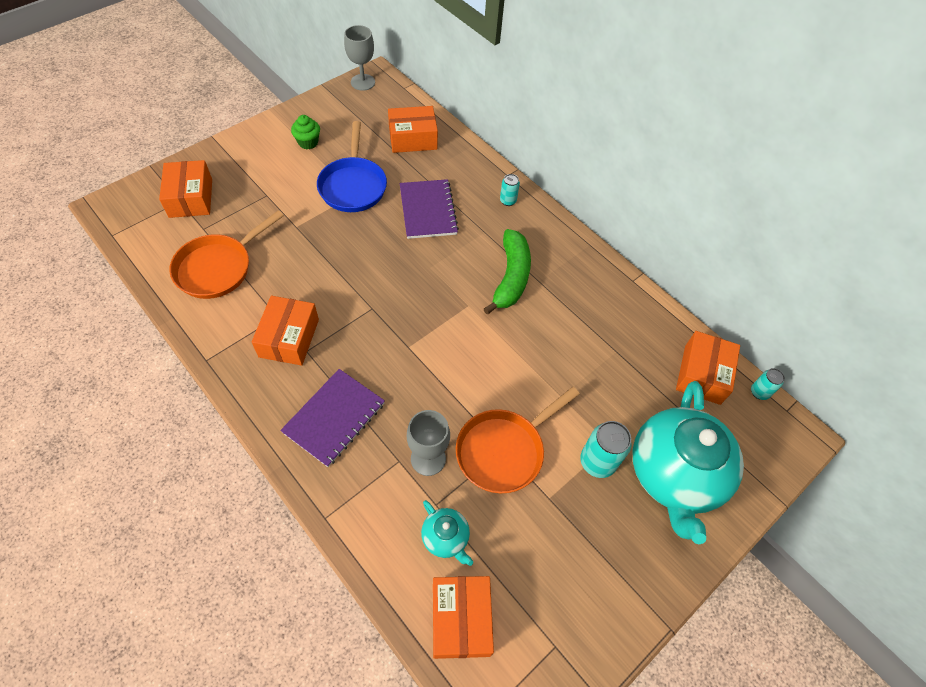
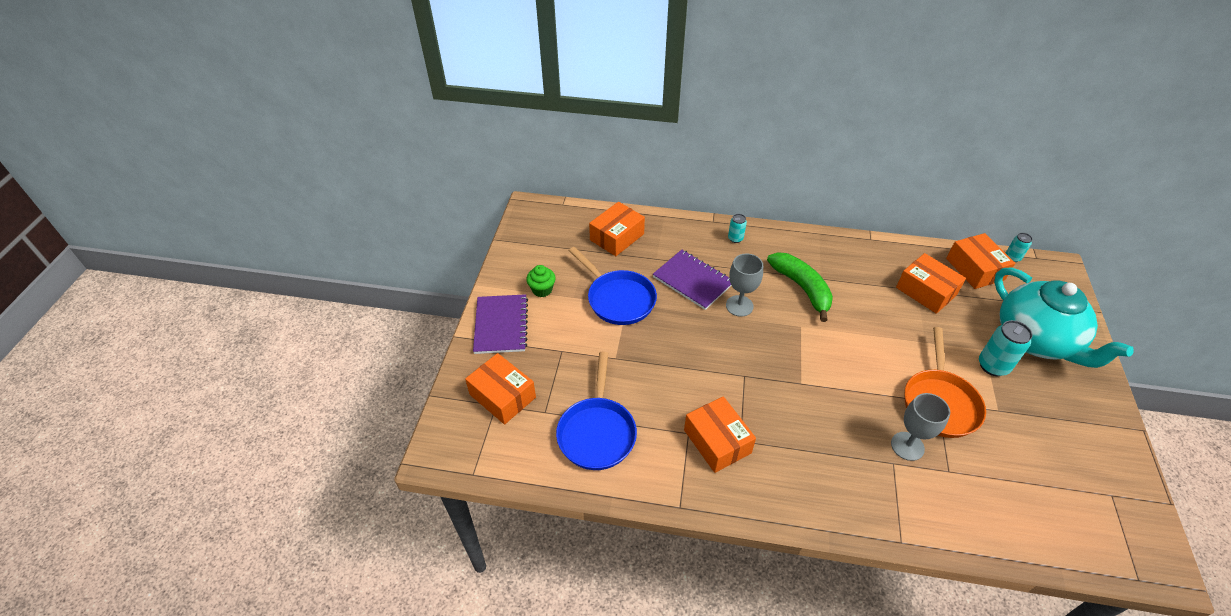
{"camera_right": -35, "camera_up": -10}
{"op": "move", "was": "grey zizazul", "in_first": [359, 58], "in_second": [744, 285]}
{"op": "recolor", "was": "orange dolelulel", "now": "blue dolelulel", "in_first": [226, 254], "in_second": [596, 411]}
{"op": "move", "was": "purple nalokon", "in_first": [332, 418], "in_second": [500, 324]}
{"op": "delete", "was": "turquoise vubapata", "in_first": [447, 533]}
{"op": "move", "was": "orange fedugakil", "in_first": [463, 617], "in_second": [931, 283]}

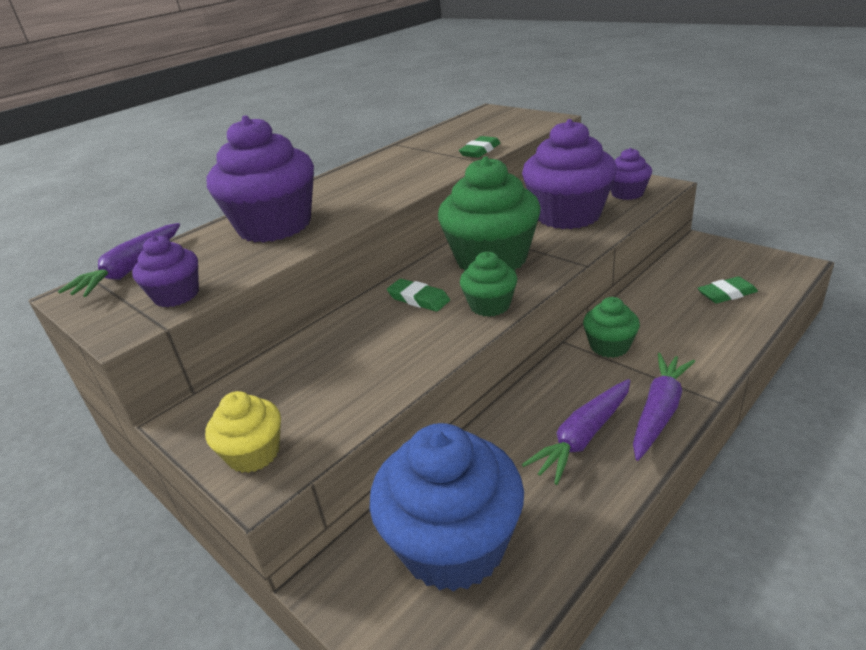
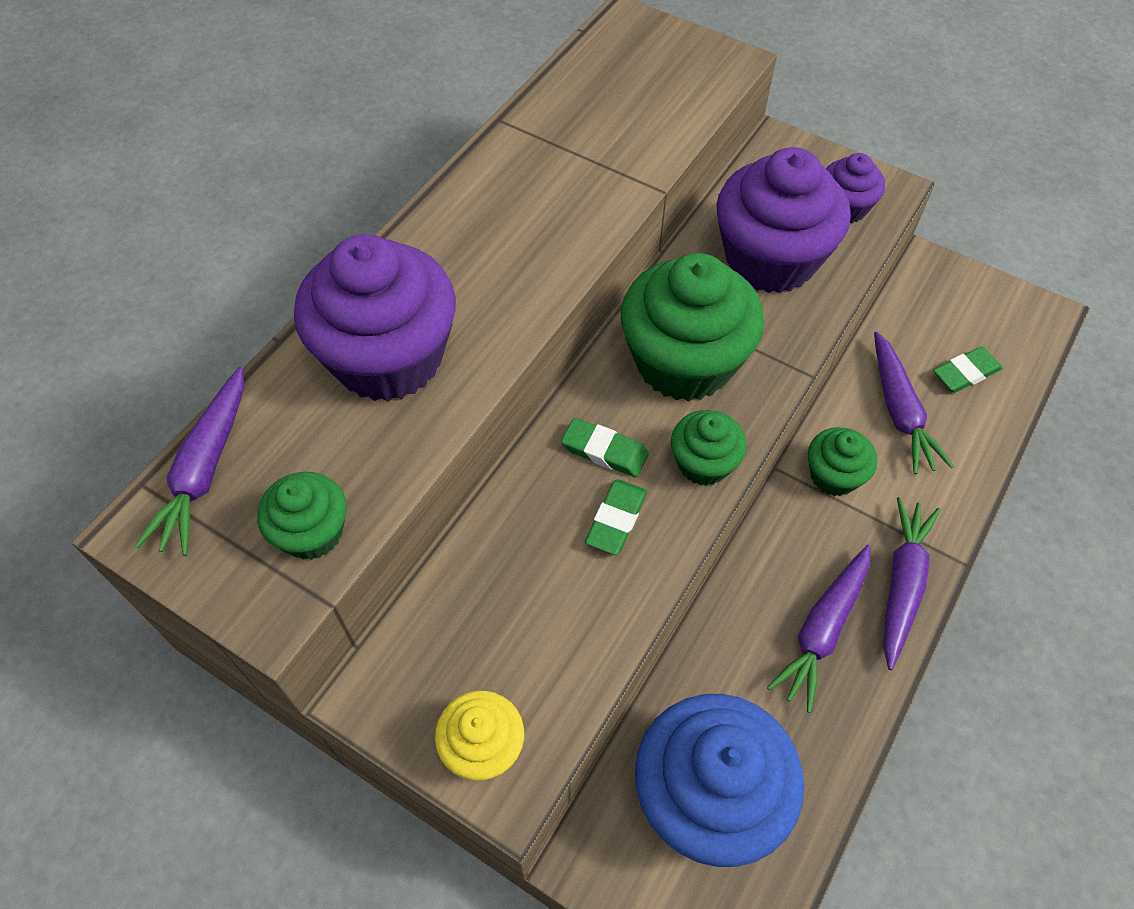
{"camera_right": -15, "camera_up": 25}
{"op": "move", "was": "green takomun", "in_first": [479, 147], "in_second": [616, 517]}
{"op": "recolor", "was": "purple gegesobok", "now": "green gegesobok", "in_first": [165, 271], "in_second": [302, 516]}
{"op": "insert", "now": "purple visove", "in_second": [914, 402]}

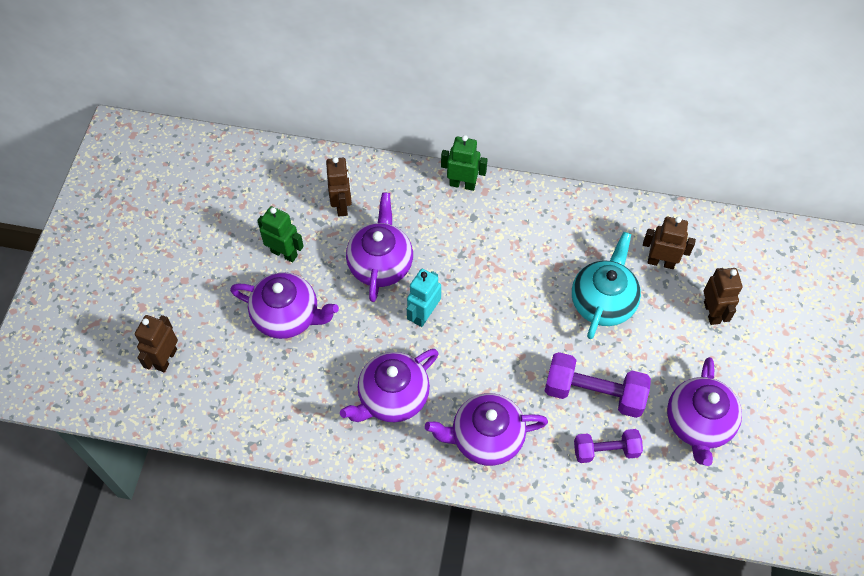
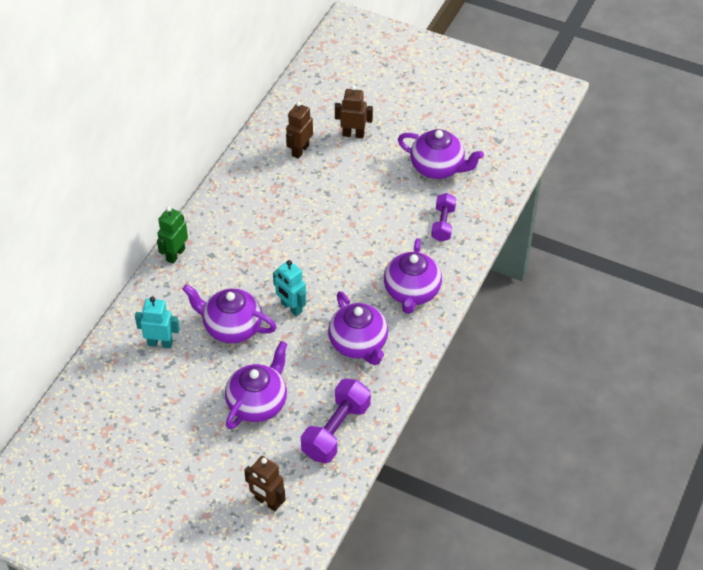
{"camera_right": -75, "camera_up": -10}
{"op": "recolor", "was": "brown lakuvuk", "now": "turquoise lakuvuk", "in_first": [339, 187], "in_second": [157, 322]}
{"op": "delete", "was": "green lakuvuk", "in_first": [280, 234]}
{"op": "delete", "was": "turquoise vubapata", "in_first": [606, 285]}
{"op": "move", "was": "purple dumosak", "in_first": [598, 385], "in_second": [336, 421]}

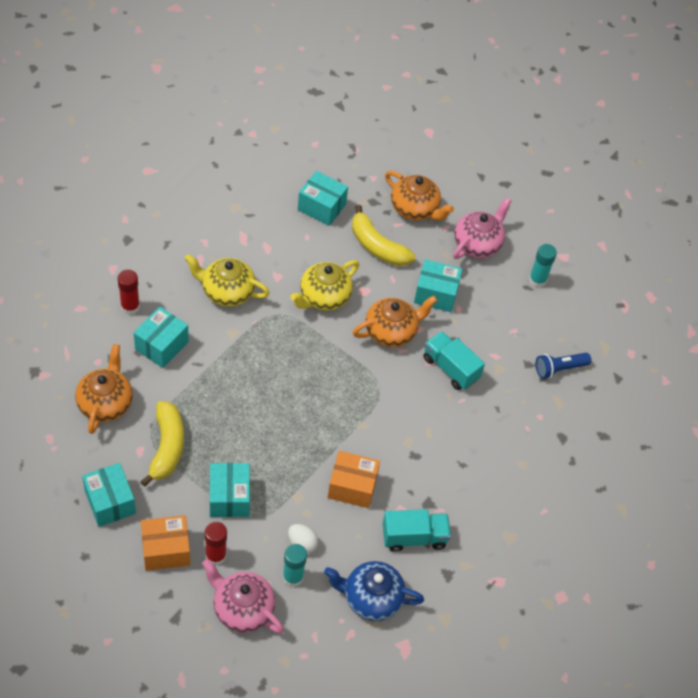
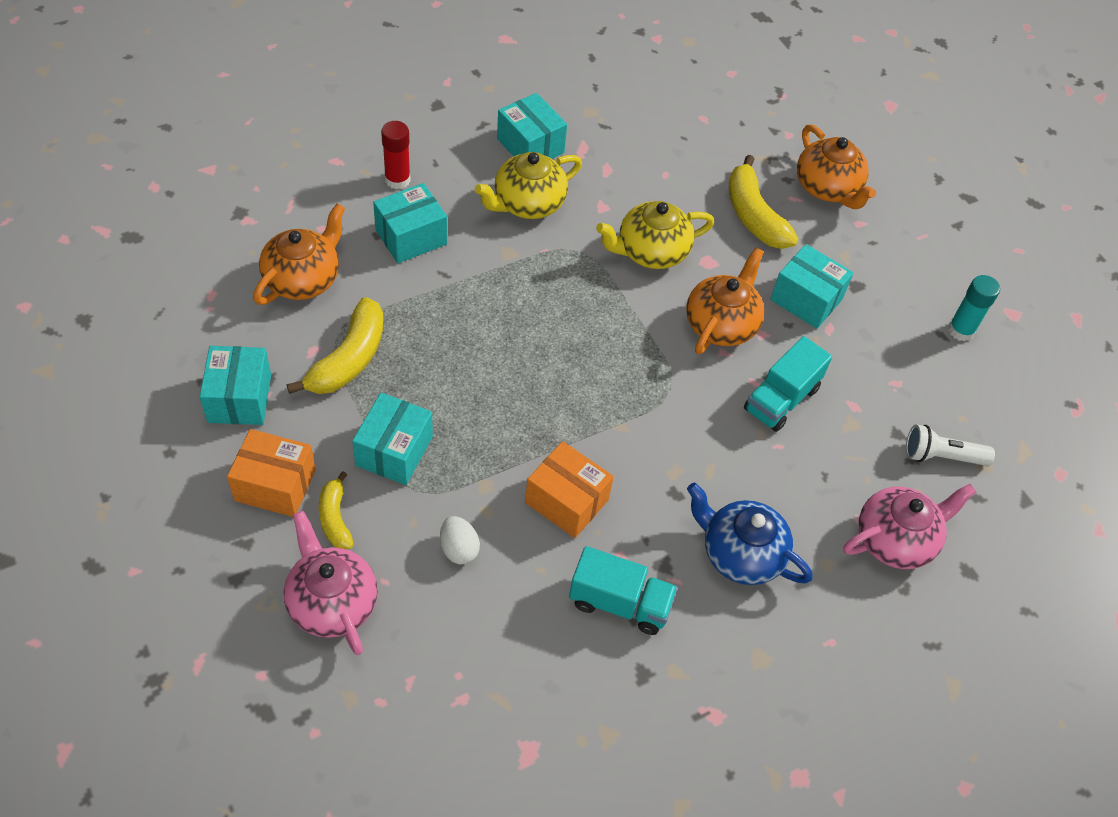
{"camera_right": 25, "camera_up": 0}
{"op": "move", "was": "turquoise fedugakil", "in_first": [323, 198], "in_second": [532, 126]}
{"op": "move", "was": "pink vubapata", "in_first": [482, 228], "in_second": [910, 526]}
{"op": "rotate", "was": "yellow vubapata", "in_first": [227, 280], "in_second": [528, 185], "clockwise": -75}
{"op": "rotate", "was": "orange vubapata", "in_first": [395, 321], "in_second": [725, 300], "clockwise": -60}
{"op": "rotate", "was": "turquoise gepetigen", "in_first": [454, 360], "in_second": [788, 384], "clockwise": -120}
{"op": "recolor", "was": "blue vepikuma", "now": "white vepikuma", "in_first": [563, 366], "in_second": [950, 445]}
{"op": "replace", "was": "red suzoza", "now": "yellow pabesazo", "in_first": [216, 543], "in_second": [336, 510]}
{"op": "delete", "was": "turquoise suzoza", "in_first": [295, 565]}
{"op": "move", "was": "blue vubapata", "in_first": [374, 591], "in_second": [750, 533]}

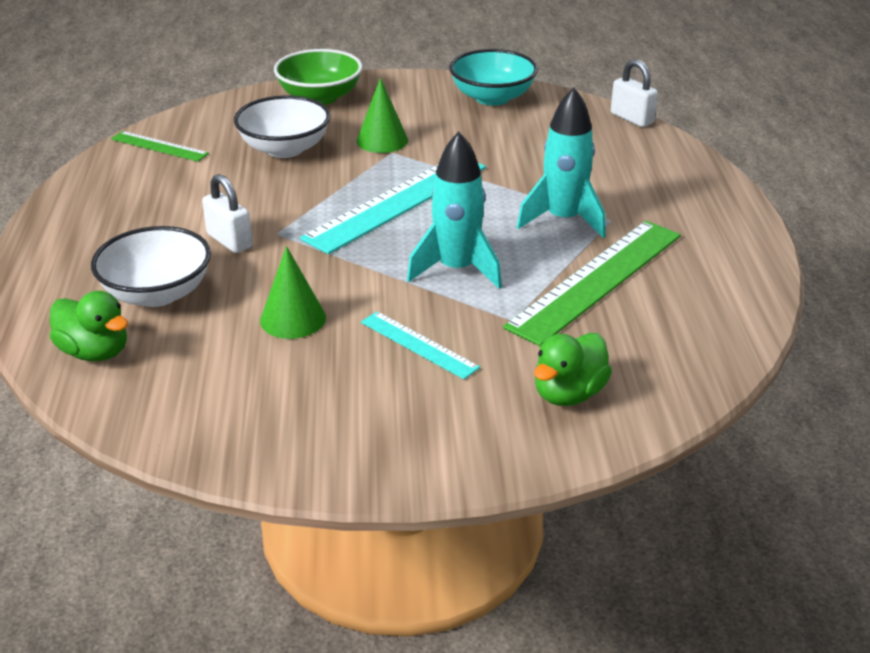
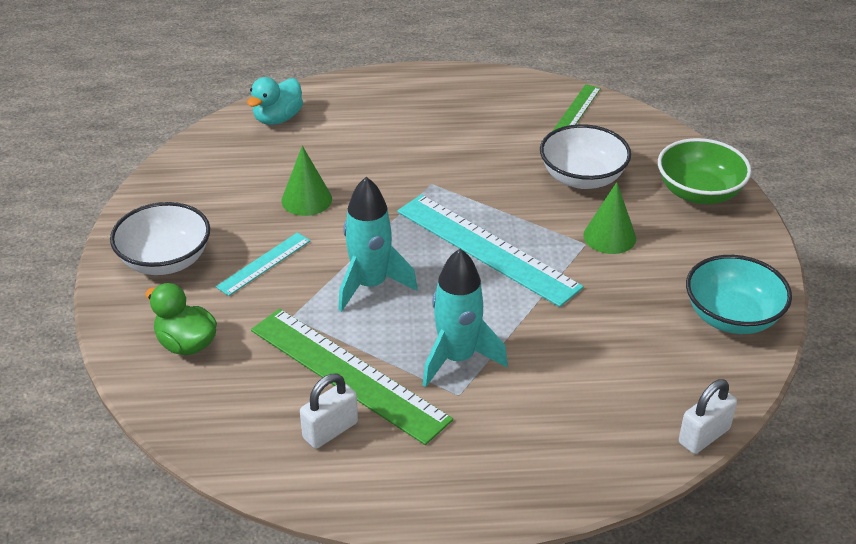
{"camera_right": 90, "camera_up": 5}
{"op": "move", "was": "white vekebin", "in_first": [227, 213], "in_second": [329, 411]}
{"op": "move", "was": "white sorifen", "in_first": [151, 266], "in_second": [160, 238]}
{"op": "recolor", "was": "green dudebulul", "now": "turquoise dudebulul", "in_first": [89, 326], "in_second": [275, 101]}

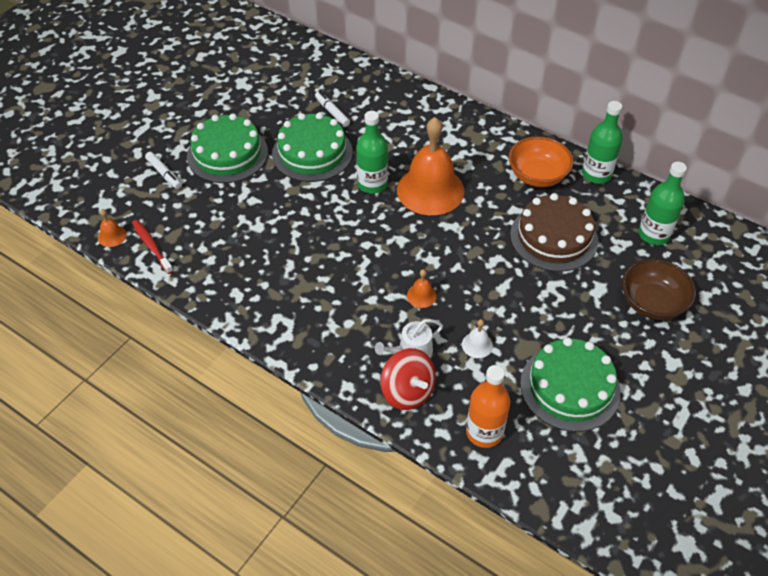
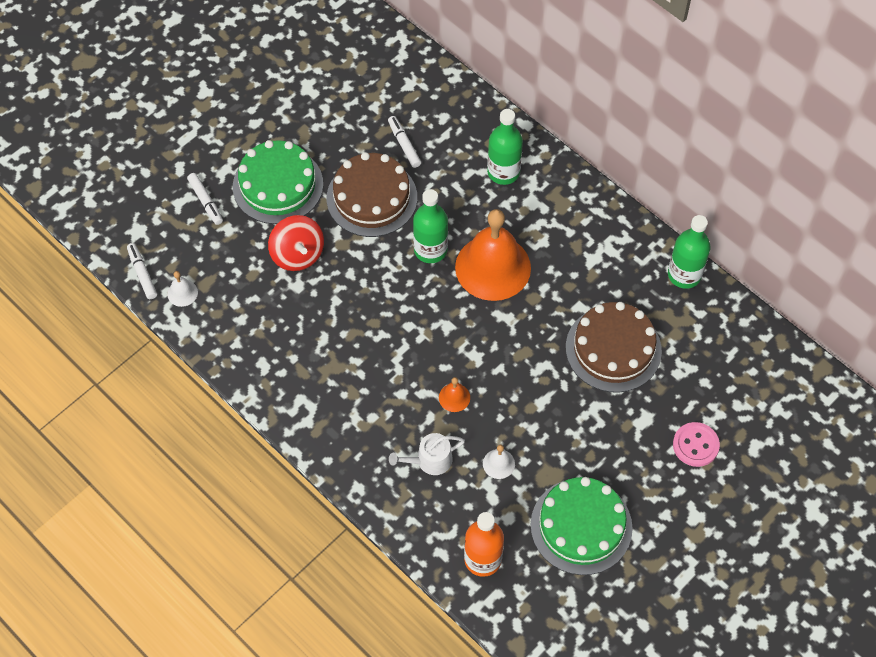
{"camera_right": 10, "camera_up": 10}
{"op": "recolor", "was": "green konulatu", "now": "brown konulatu", "in_first": [312, 147], "in_second": [372, 194]}
{"op": "delete", "was": "orange sorifen", "in_first": [541, 161]}
{"op": "move", "was": "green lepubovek", "in_first": [663, 203], "in_second": [505, 147]}
{"op": "replace", "was": "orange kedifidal", "now": "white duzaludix", "in_first": [112, 228], "in_second": [142, 271]}
{"op": "replace", "was": "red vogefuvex", "now": "white kedifidal", "in_first": [153, 247], "in_second": [182, 289]}
{"op": "replace", "was": "brown sorifen", "now": "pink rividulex", "in_first": [659, 289], "in_second": [696, 444]}
{"op": "move", "was": "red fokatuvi", "in_first": [408, 379], "in_second": [296, 243]}

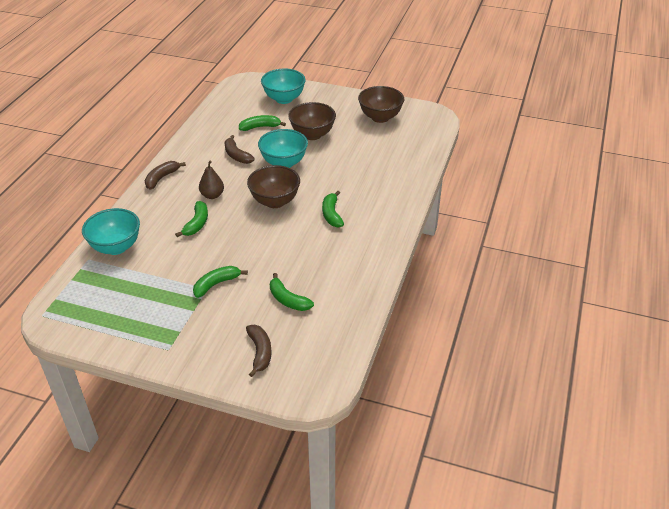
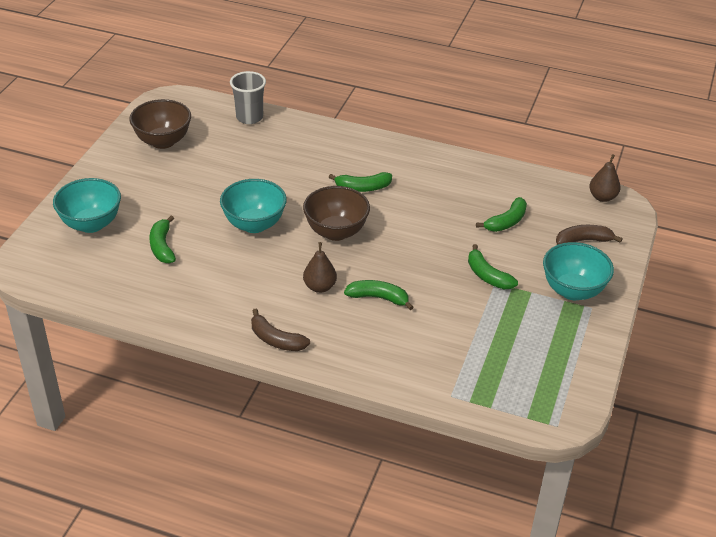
{"camera_right": -90, "camera_up": 0}
{"op": "delete", "was": "brown sorifen", "in_first": [312, 121]}
{"op": "delete", "was": "brown pabesazo", "in_first": [240, 149]}
{"op": "move", "was": "turquoise sorifen", "in_first": [111, 231], "in_second": [578, 271]}
{"op": "insert", "now": "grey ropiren", "in_second": [248, 97]}
{"op": "insert", "now": "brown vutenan", "in_second": [604, 178]}

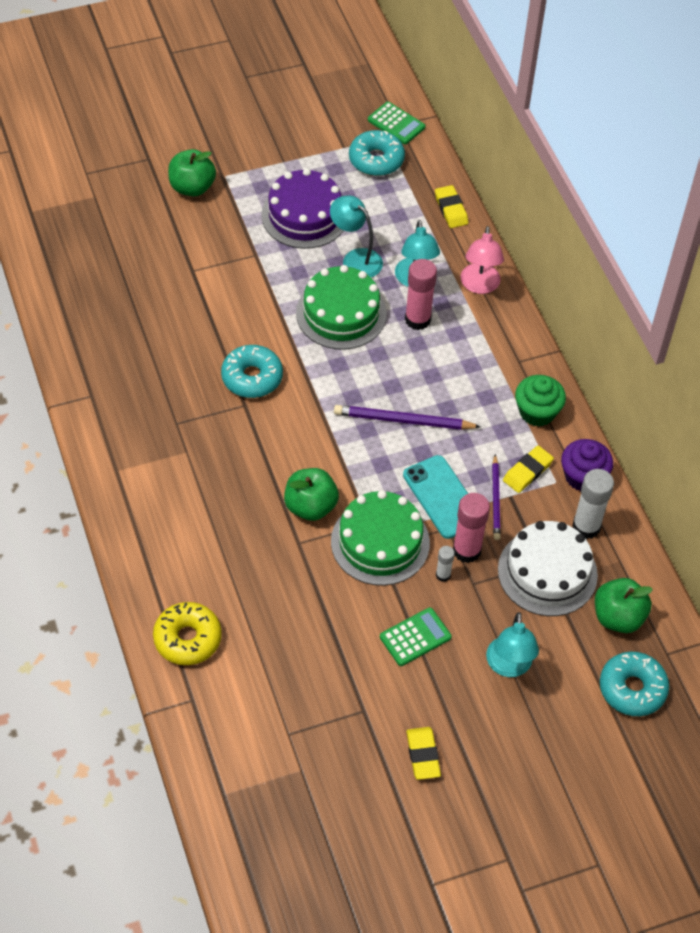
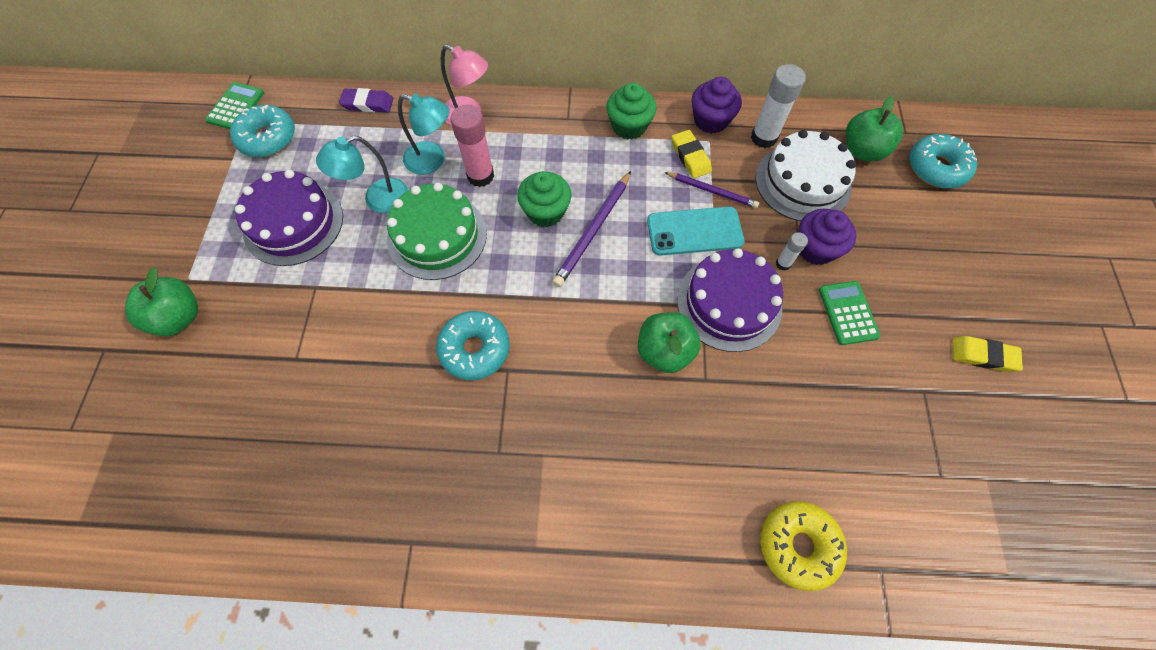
{"camera_right": -65, "camera_up": 10}
{"op": "rotate", "was": "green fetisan", "in_first": [396, 123], "in_second": [234, 105], "clockwise": -45}
{"op": "recolor", "was": "yellow takomun", "now": "purple takomun", "in_first": [451, 206], "in_second": [366, 100]}
{"op": "recolor", "was": "green konulatu", "now": "purple konulatu", "in_first": [380, 538], "in_second": [730, 300]}
{"op": "delete", "was": "pink suzoza", "in_first": [471, 528]}
{"op": "delete", "was": "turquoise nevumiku", "in_first": [512, 644]}
{"op": "insert", "now": "green gegesobok", "in_second": [544, 199]}
{"op": "insert", "now": "purple gegesobok", "in_second": [827, 237]}

